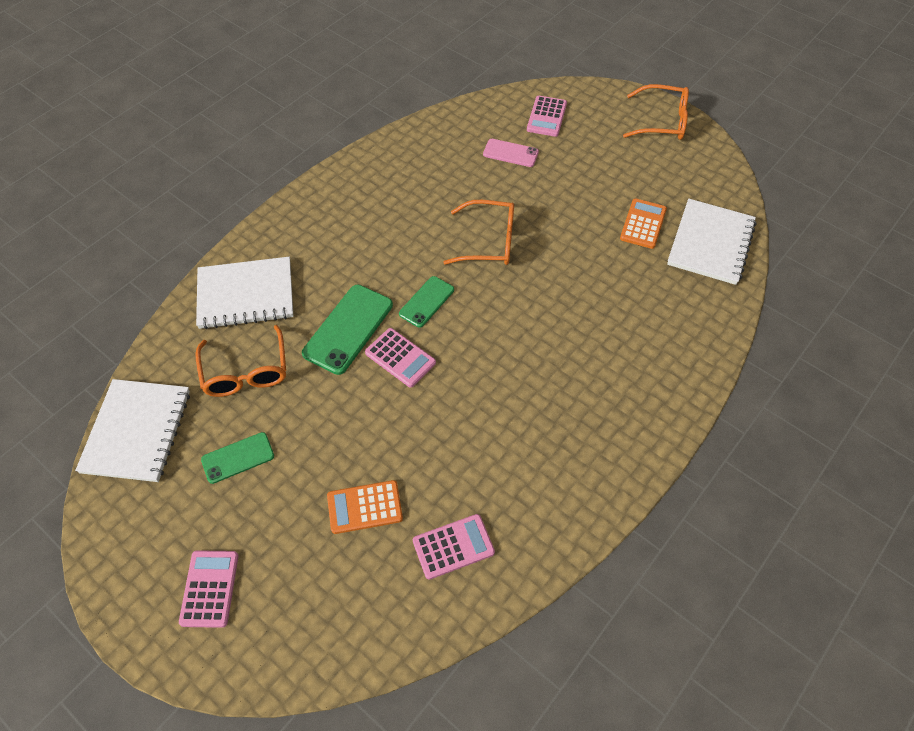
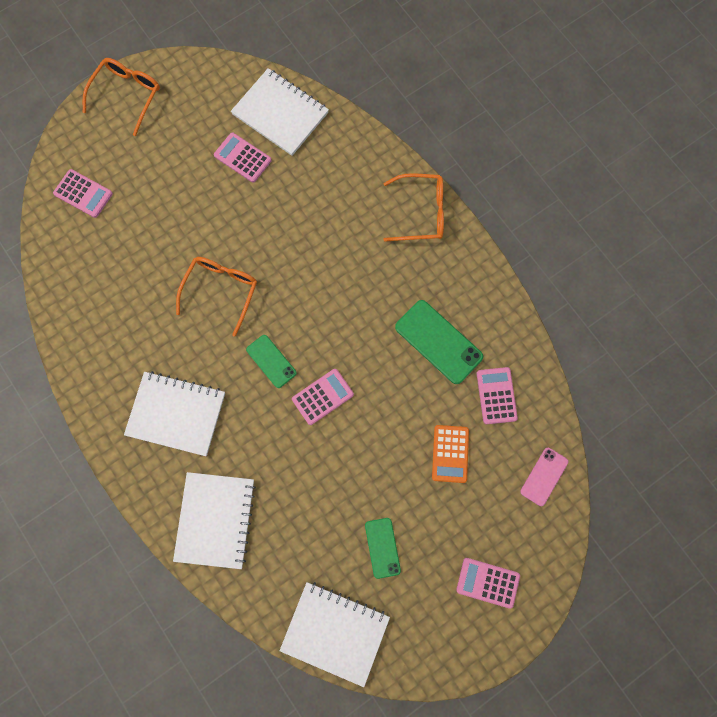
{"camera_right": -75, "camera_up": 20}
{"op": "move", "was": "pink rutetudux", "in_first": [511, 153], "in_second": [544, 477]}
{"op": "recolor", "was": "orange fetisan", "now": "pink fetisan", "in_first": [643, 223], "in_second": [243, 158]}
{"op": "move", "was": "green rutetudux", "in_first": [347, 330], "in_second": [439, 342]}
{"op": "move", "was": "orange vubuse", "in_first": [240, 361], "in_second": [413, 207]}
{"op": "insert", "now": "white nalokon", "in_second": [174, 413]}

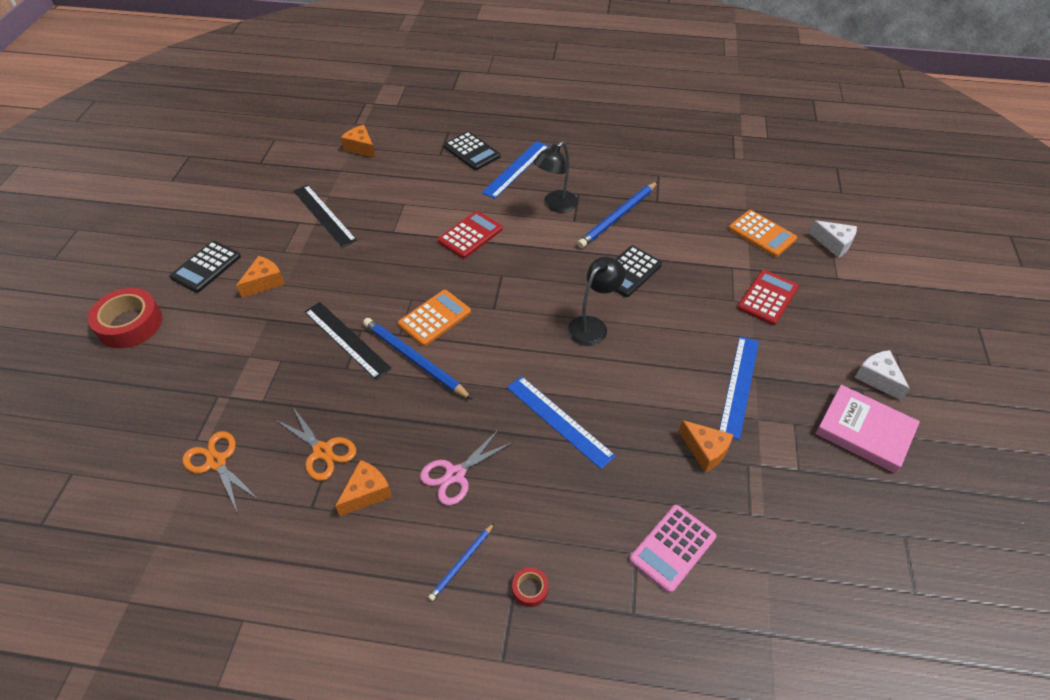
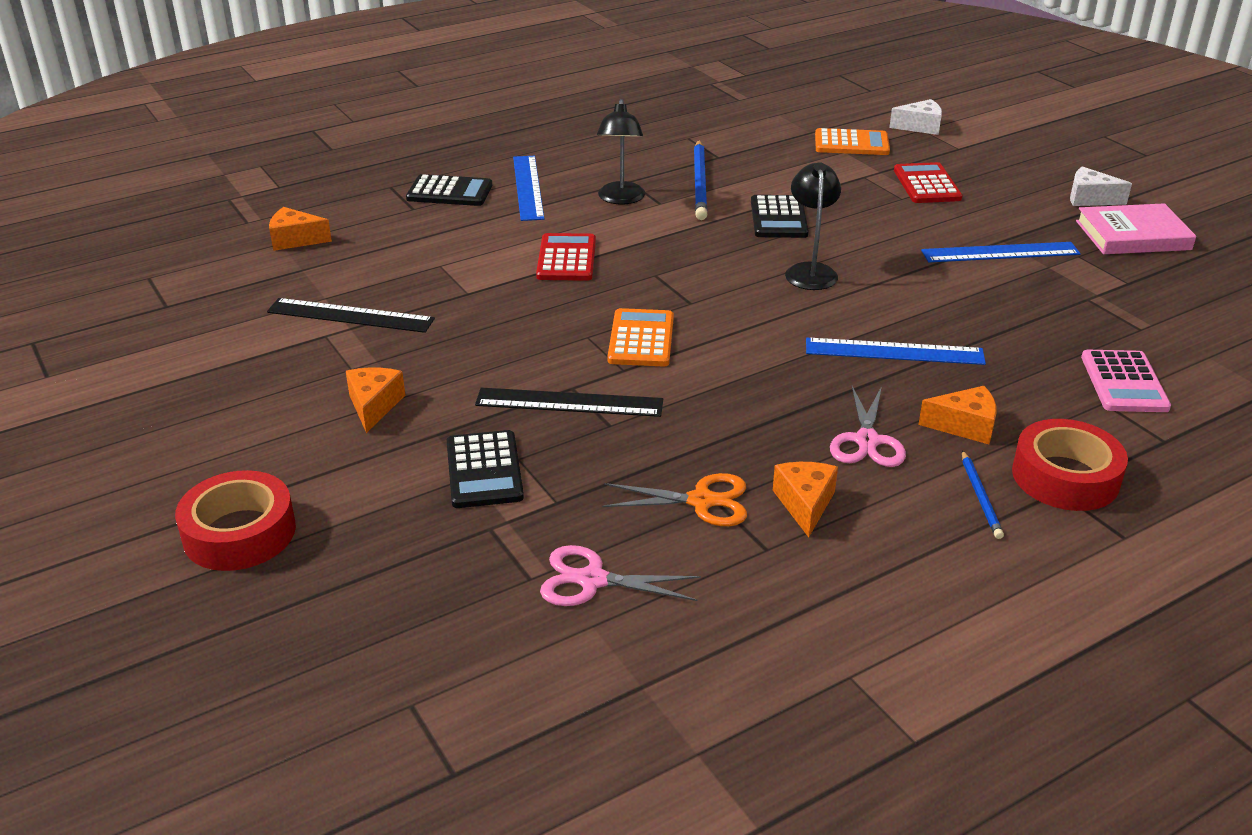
{"camera_right": -40, "camera_up": -15}
{"op": "move", "was": "black fetisan", "in_first": [205, 267], "in_second": [485, 469]}
{"op": "delete", "was": "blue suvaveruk", "in_first": [418, 359]}
{"op": "rotate", "was": "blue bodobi", "in_first": [739, 388], "in_second": [1001, 252], "clockwise": -75}
{"op": "move", "was": "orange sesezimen", "in_first": [706, 446], "in_second": [957, 415]}
{"op": "recolor", "was": "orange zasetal", "now": "pink zasetal", "in_first": [220, 472], "in_second": [620, 575]}
{"op": "resize", "was": "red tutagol", "in_first": [530, 587], "in_second": [1070, 465], "ratio": 2.23}

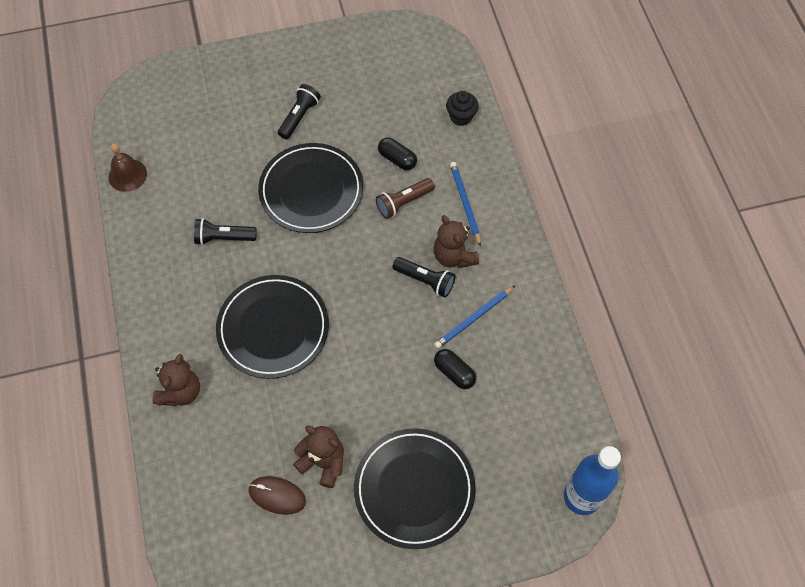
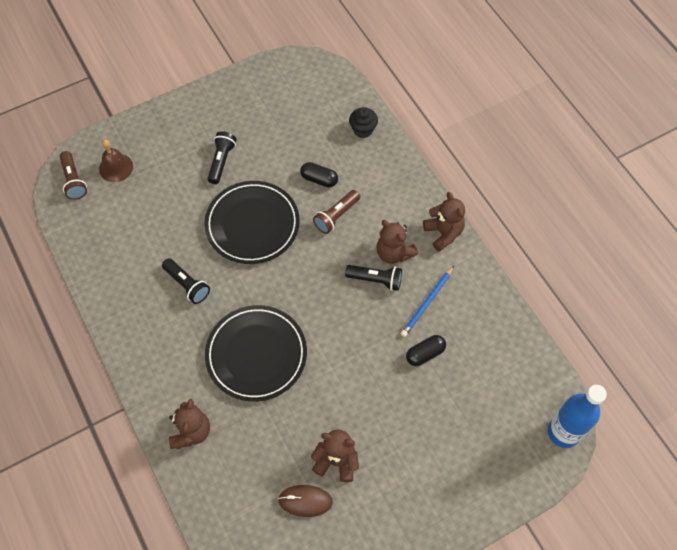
{"camera_right": -15, "camera_up": 0}
{"op": "move", "was": "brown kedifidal", "in_first": [127, 167], "in_second": [116, 160]}
{"op": "delete", "was": "blue suvaveruk", "in_first": [465, 204]}
{"op": "rotate", "was": "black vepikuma", "in_first": [225, 231], "in_second": [186, 281], "clockwise": -120}
{"op": "rotate", "was": "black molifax", "in_first": [455, 369], "in_second": [426, 350], "clockwise": -60}
{"op": "delete", "was": "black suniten", "in_first": [415, 488]}
{"op": "insert", "now": "brown vepikuma", "in_second": [73, 175]}
{"op": "insert", "now": "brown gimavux", "in_second": [444, 222]}

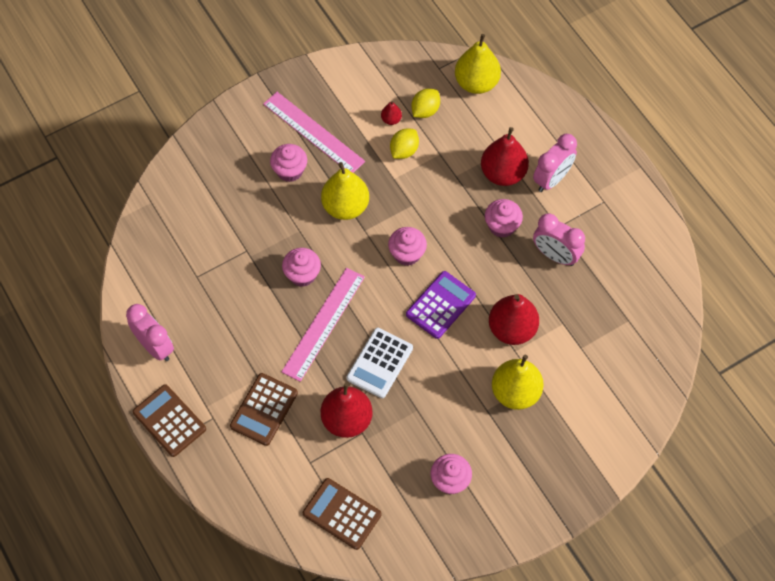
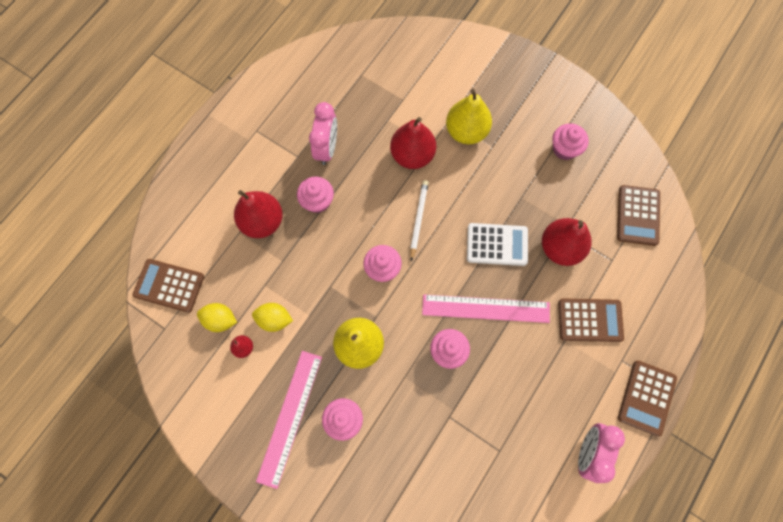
{"camera_right": -115, "camera_up": 10}
{"op": "replace", "was": "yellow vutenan", "now": "brown fetisan", "in_first": [478, 64], "in_second": [168, 286]}
{"op": "delete", "was": "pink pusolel", "in_first": [555, 163]}
{"op": "replace", "was": "purple fetisan", "now": "white suvaveruk", "in_first": [441, 305], "in_second": [419, 220]}

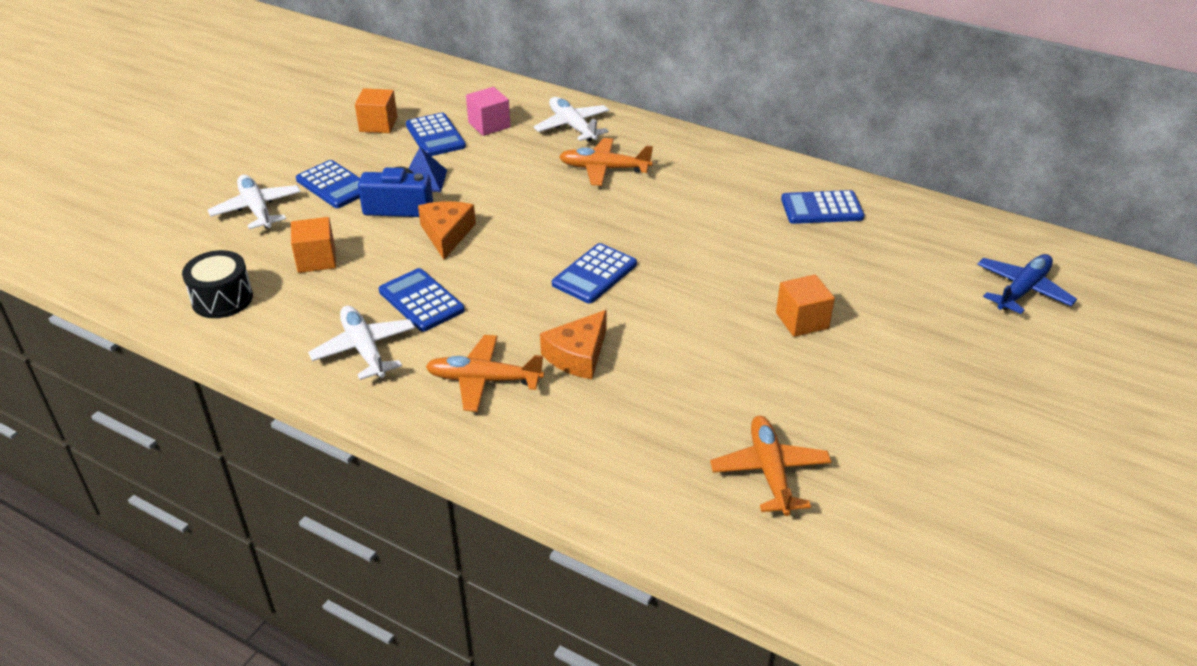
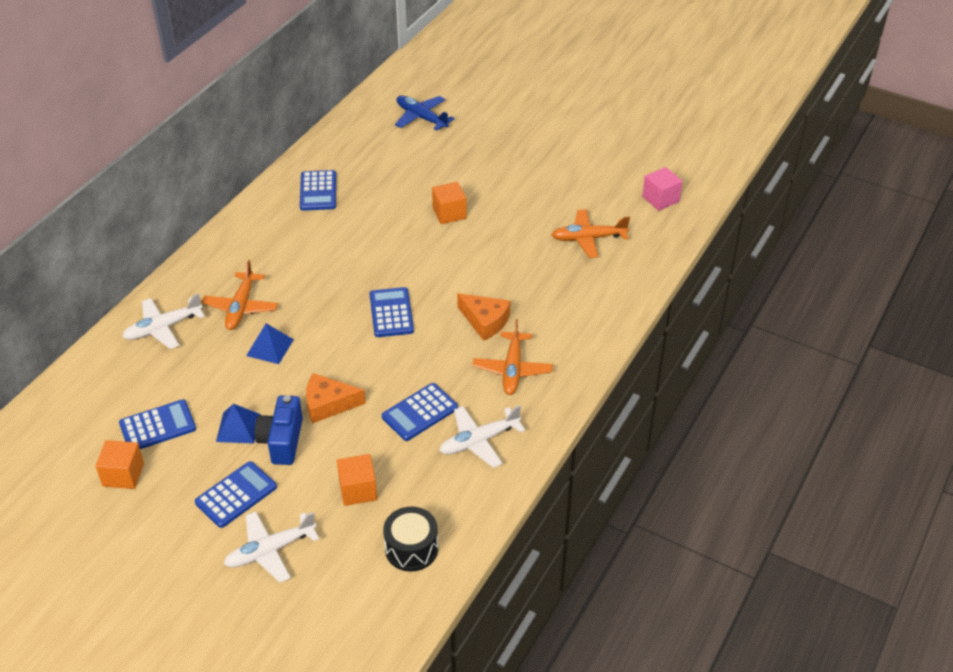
{"camera_right": -90, "camera_up": 5}
{"op": "move", "was": "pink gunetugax", "in_first": [488, 111], "in_second": [662, 189]}
{"op": "rotate", "was": "blue fetisan", "in_first": [594, 273], "in_second": [392, 312], "clockwise": -135}
{"op": "insert", "now": "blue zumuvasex", "in_second": [270, 343]}

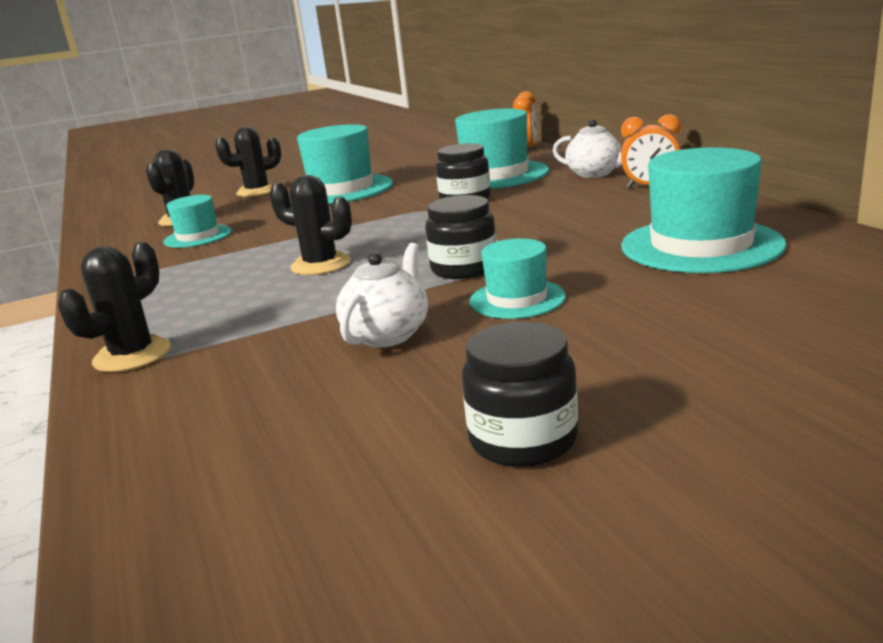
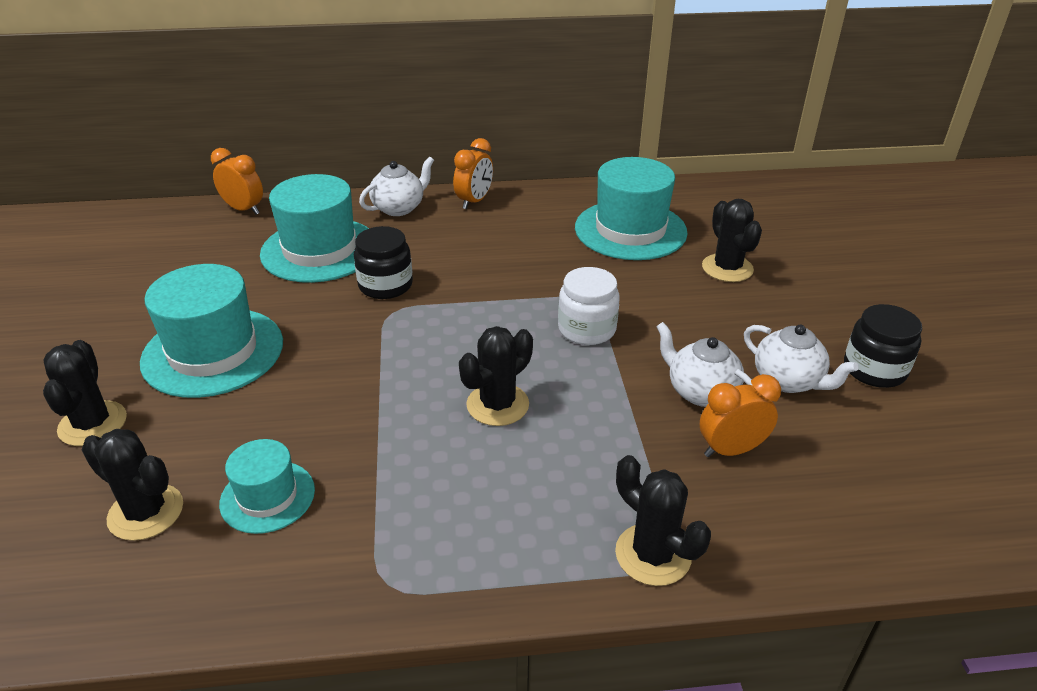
{"camera_right": -75, "camera_up": 15}
{"op": "recolor", "was": "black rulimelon", "now": "white rulimelon", "in_first": [460, 237], "in_second": [589, 306]}
{"op": "delete", "was": "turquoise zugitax", "in_first": [517, 278]}
{"op": "insert", "now": "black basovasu", "in_second": [732, 240]}
{"op": "insert", "now": "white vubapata", "in_second": [801, 359]}
{"op": "insert", "now": "orange pusolel", "in_second": [740, 415]}

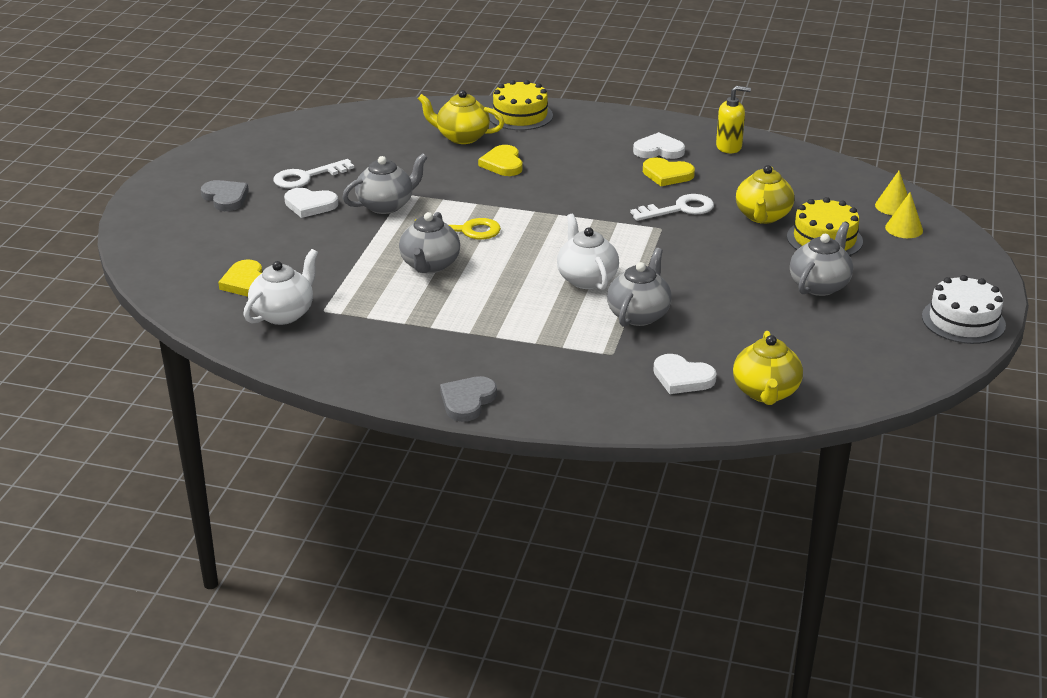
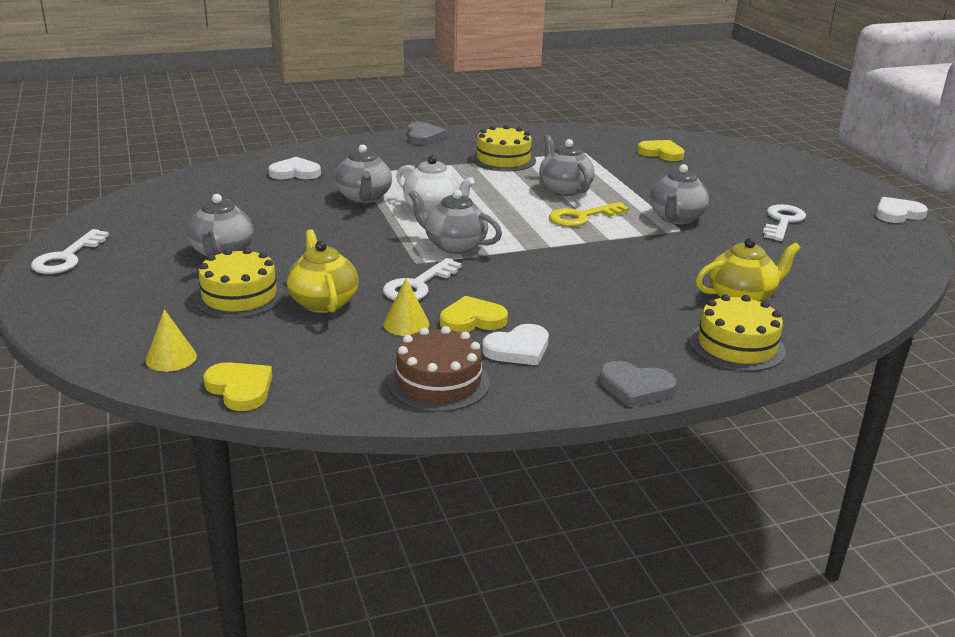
{"camera_right": 145, "camera_up": -5}
{"op": "replace", "was": "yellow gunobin", "now": "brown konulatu", "in_first": [733, 119], "in_second": [439, 369]}
{"op": "move", "was": "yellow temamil", "in_first": [500, 160], "in_second": [237, 386]}
{"op": "move", "was": "grey temamil", "in_first": [225, 195], "in_second": [638, 384]}
{"op": "move", "was": "white temamil", "in_first": [311, 203], "in_second": [901, 210]}
{"op": "move", "was": "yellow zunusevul", "in_first": [904, 215], "in_second": [406, 307]}
{"op": "delete", "was": "white vubapata", "in_first": [280, 287]}
{"op": "replace", "was": "white konulatu", "now": "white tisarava", "in_first": [964, 309], "in_second": [70, 251]}
{"op": "delete", "was": "yellow vubapata", "in_first": [768, 368]}
{"op": "insert", "now": "yellow konulatu", "in_second": [503, 148]}
{"op": "insert", "now": "grey vubapata", "in_second": [455, 222]}

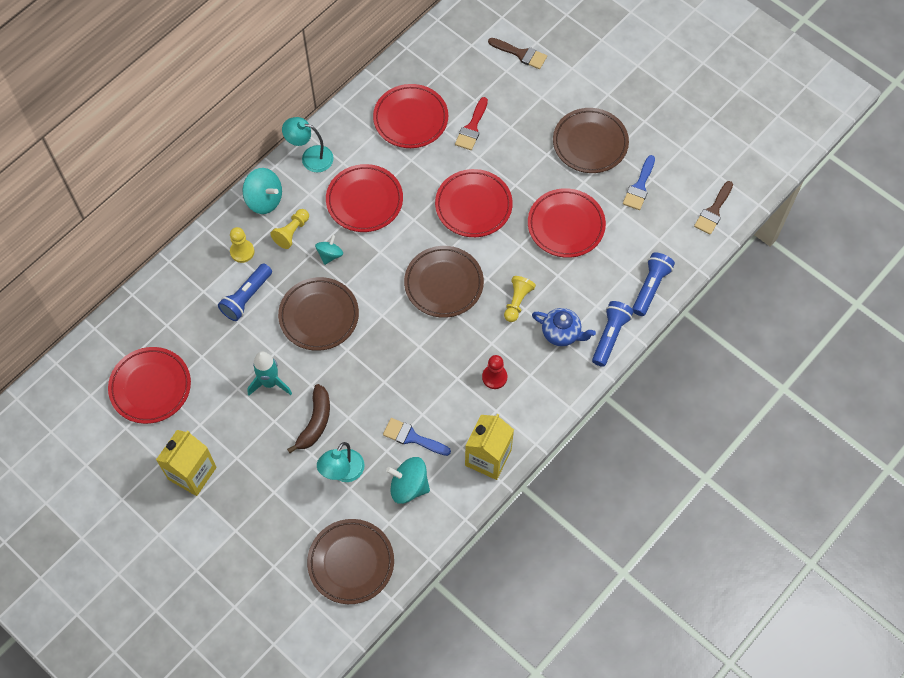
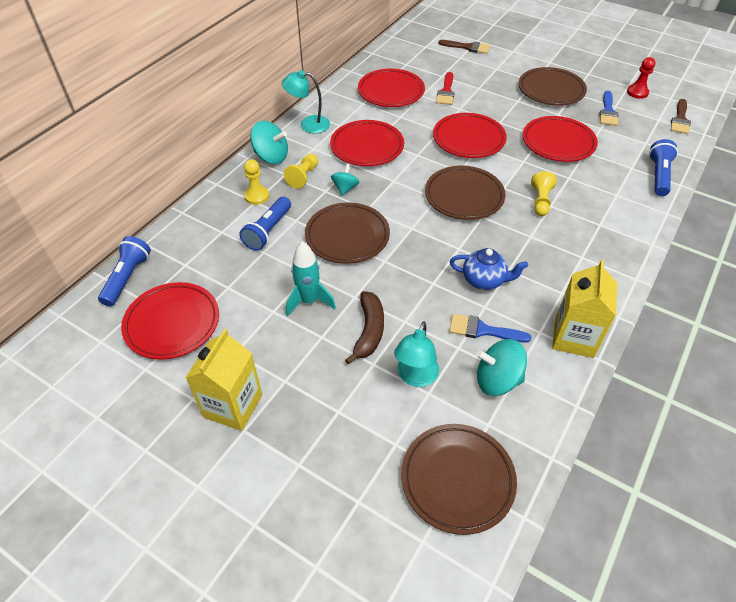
{"camera_right": -10, "camera_up": -15}
{"op": "move", "was": "blue vepikuma", "in_first": [613, 334], "in_second": [124, 271]}
{"op": "move", "was": "blue vubapata", "in_first": [564, 327], "in_second": [489, 269]}
{"op": "move", "was": "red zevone", "in_first": [494, 372], "in_second": [641, 78]}

